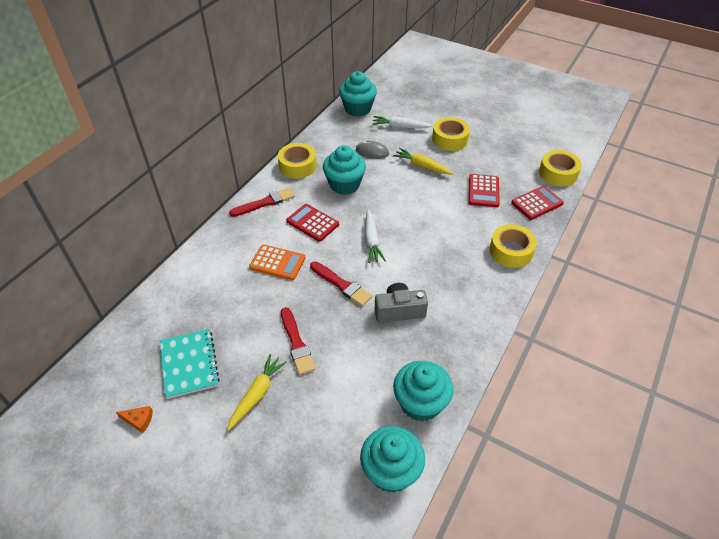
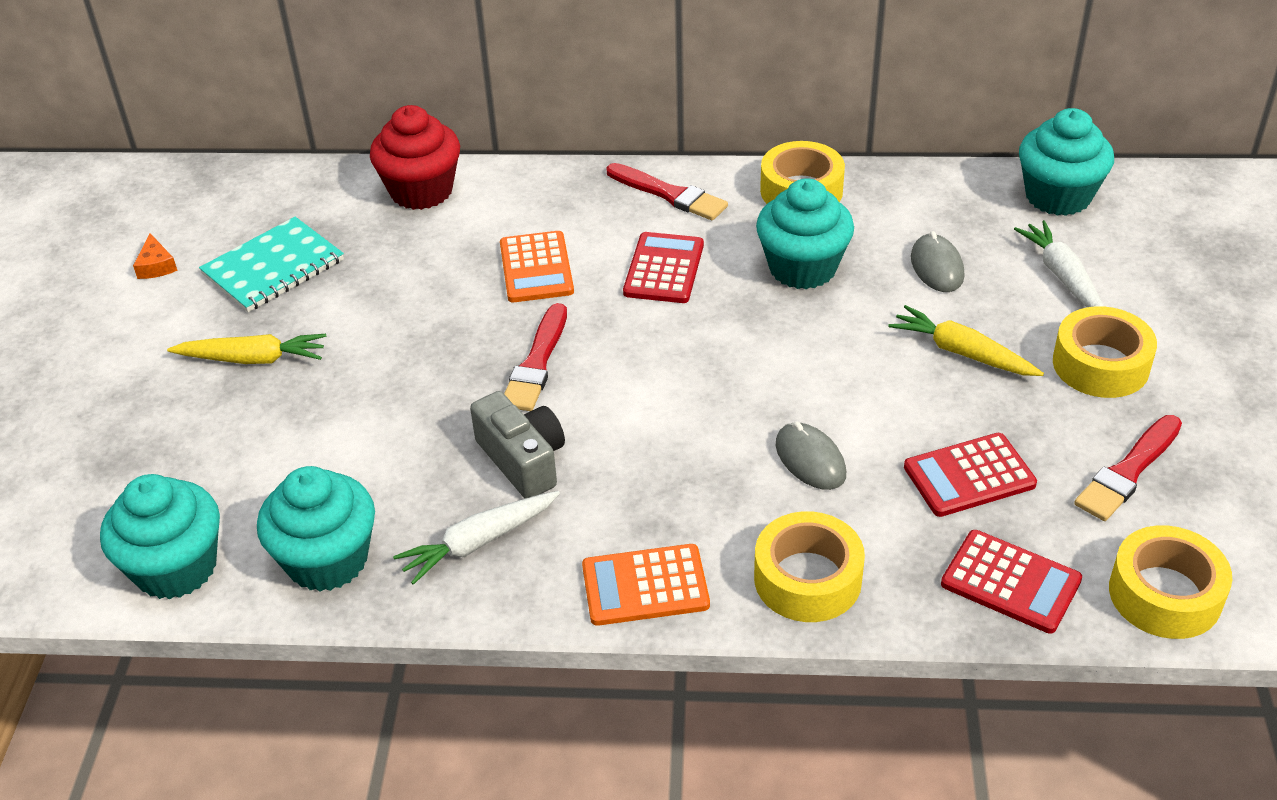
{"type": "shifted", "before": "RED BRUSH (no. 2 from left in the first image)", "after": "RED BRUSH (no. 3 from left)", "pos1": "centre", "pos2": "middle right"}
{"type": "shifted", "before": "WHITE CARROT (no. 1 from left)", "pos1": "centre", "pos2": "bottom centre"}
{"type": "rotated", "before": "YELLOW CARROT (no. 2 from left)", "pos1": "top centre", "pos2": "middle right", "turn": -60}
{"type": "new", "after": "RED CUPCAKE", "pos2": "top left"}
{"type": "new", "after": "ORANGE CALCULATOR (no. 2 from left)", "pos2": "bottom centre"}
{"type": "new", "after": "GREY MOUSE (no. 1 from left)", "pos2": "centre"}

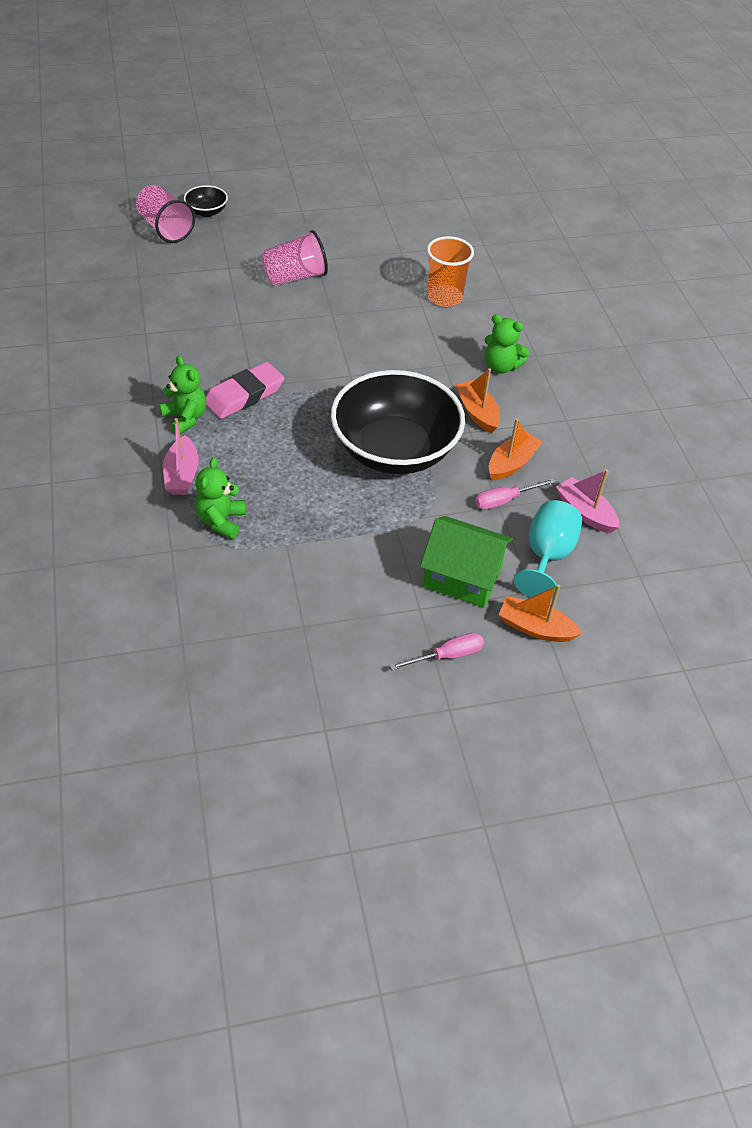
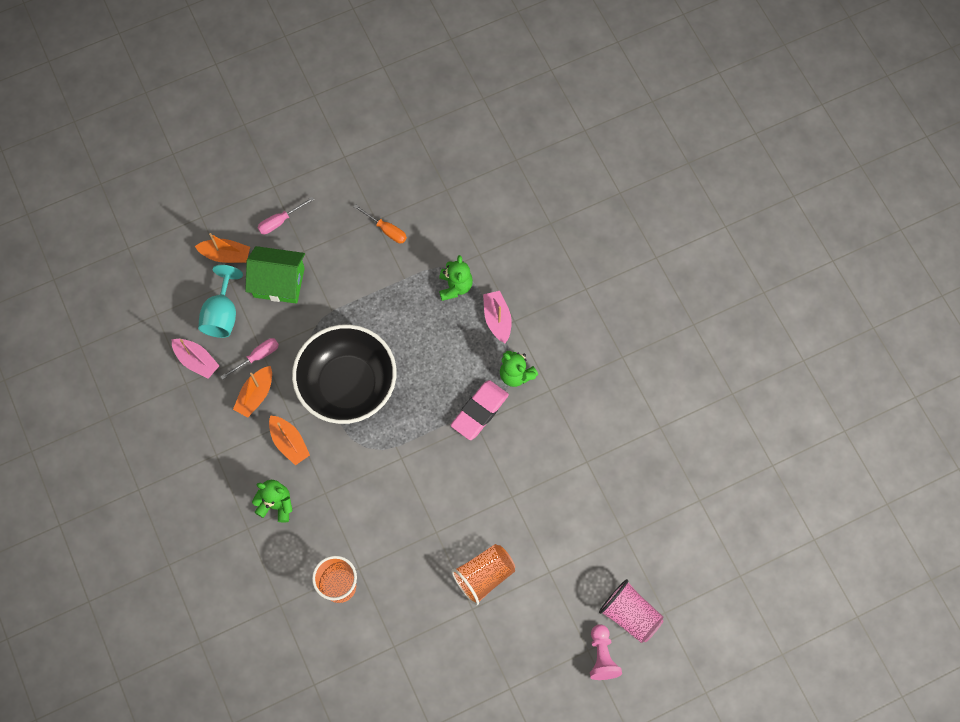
{"type": "swapped", "before": "BLACK BOWL (no. 1 from left)", "after": "PINK PAWN", "pos1": "top left", "pos2": "bottom centre"}
{"type": "repainted", "before": "PINK CUP (no. 2 from left)", "after": "ORANGE CUP (no. 2 from left)", "pos1": "top centre", "pos2": "bottom centre"}
{"type": "new", "after": "ORANGE SCREWDRIVER", "pos2": "top centre"}

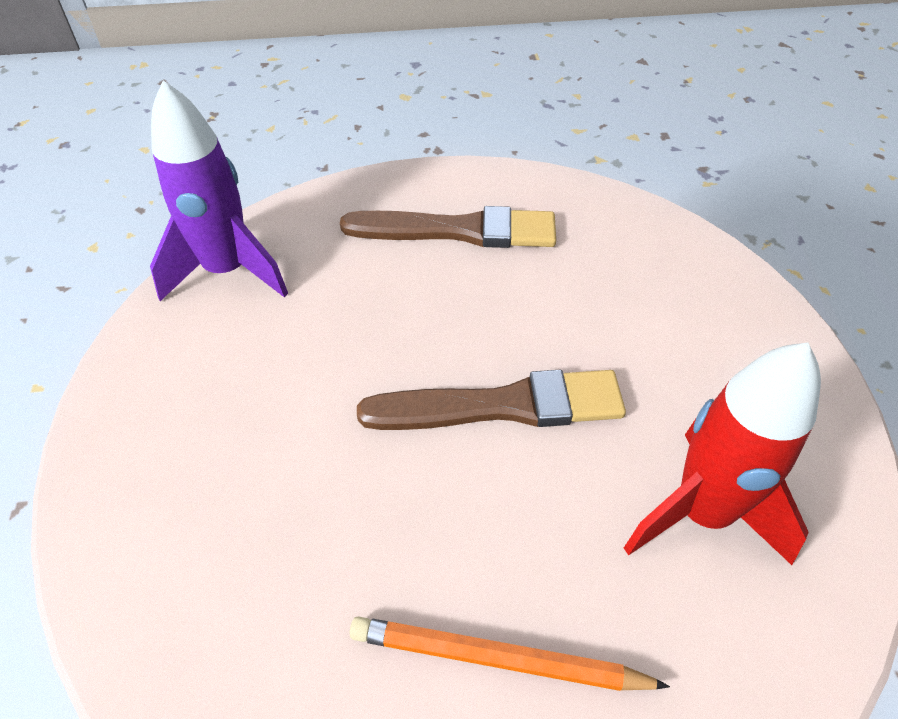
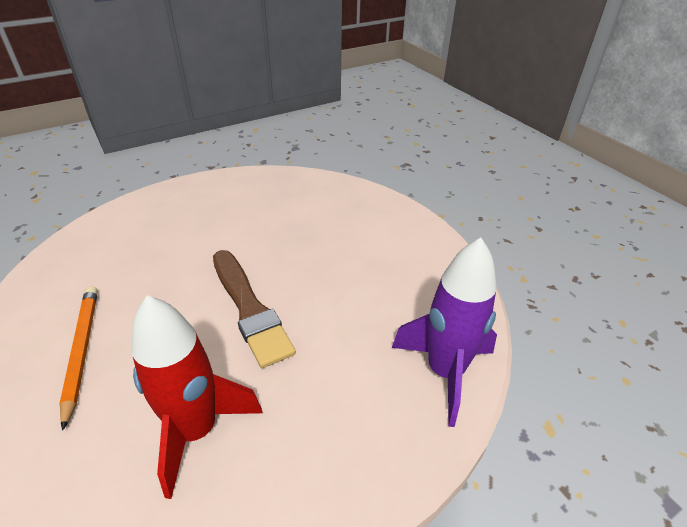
{"type": "shifted", "before": "PURPLE ROCKET", "pos1": "top left", "pos2": "centre"}
{"type": "gone", "before": "BROWN BRUSH (no. 1 from left)", "pos1": "top centre"}

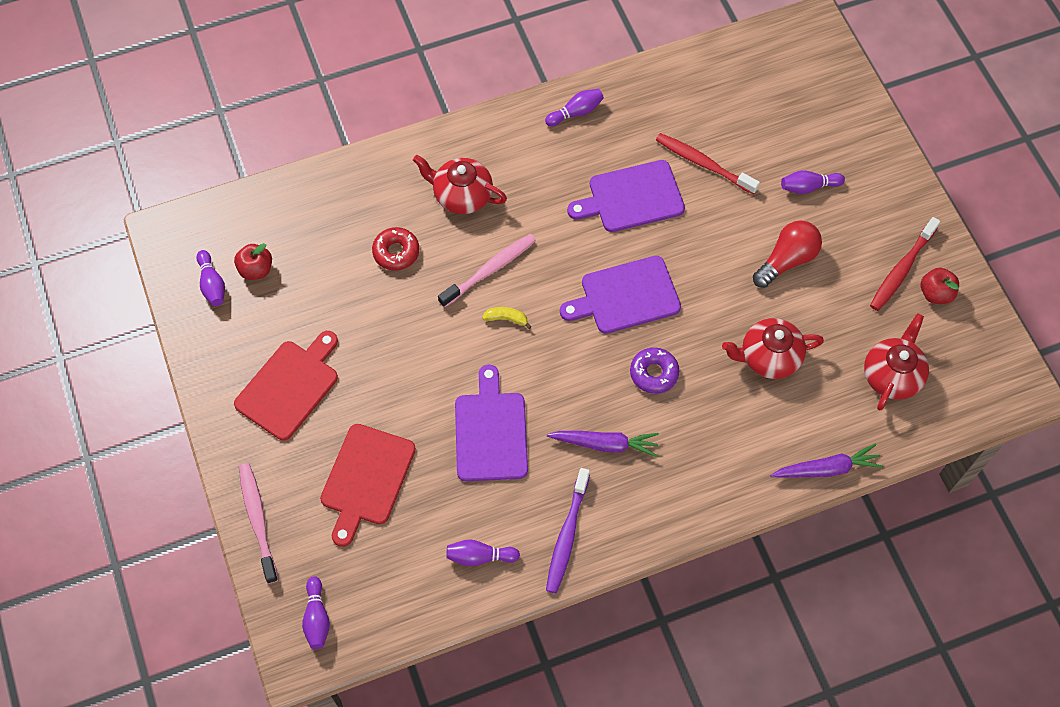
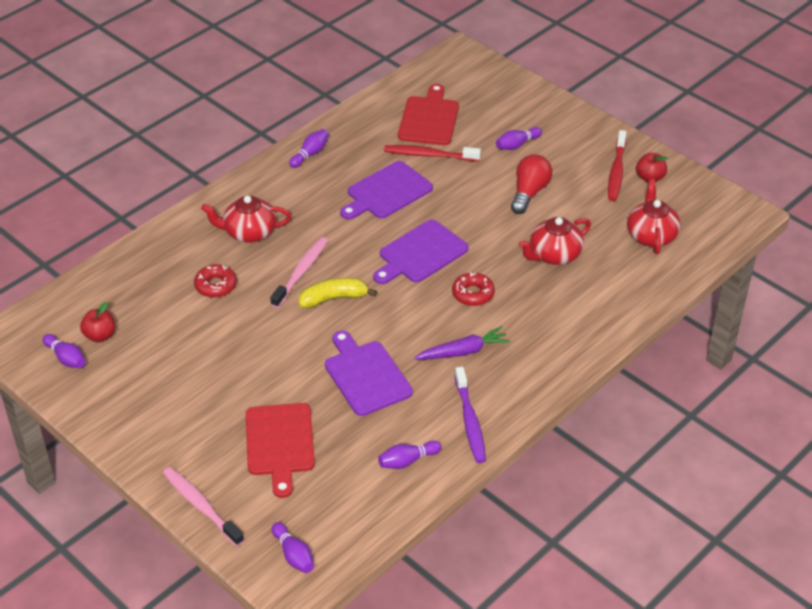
{"type": "shifted", "before": "RED CUTTING BOARD (no. 1 from left in the first image)", "after": "RED CUTTING BOARD (no. 2 from left)", "pos1": "middle left", "pos2": "top centre"}
{"type": "scaled", "before": "YELLOW BANANA", "pos1": "centre", "pos2": "centre", "scale": 1.78}
{"type": "repainted", "before": "PURPLE DONUT", "after": "RED DONUT (no. 2 from left)", "pos1": "centre", "pos2": "centre"}
{"type": "gone", "before": "PURPLE CARROT (no. 2 from left)", "pos1": "middle right"}

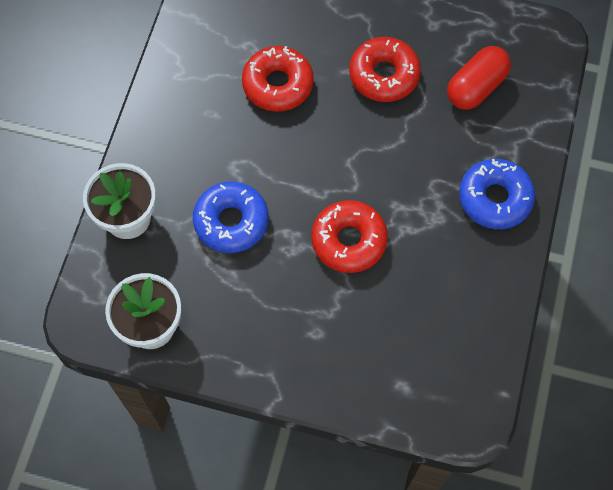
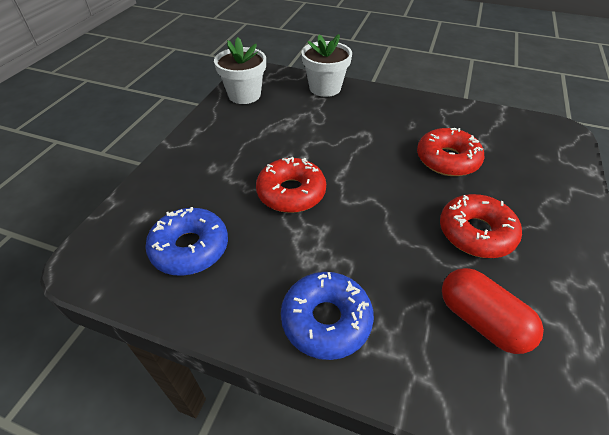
{"type": "shifted", "before": "BLUE DONUT (no. 1 from left)", "pos1": "centre", "pos2": "middle left"}

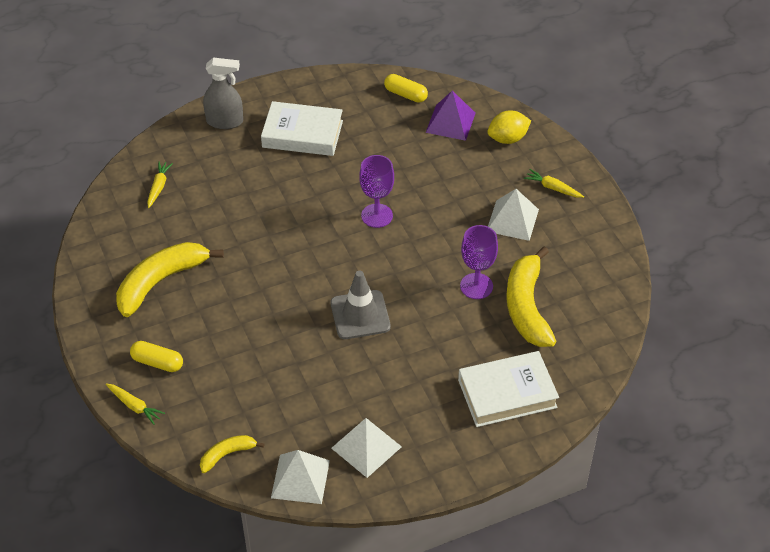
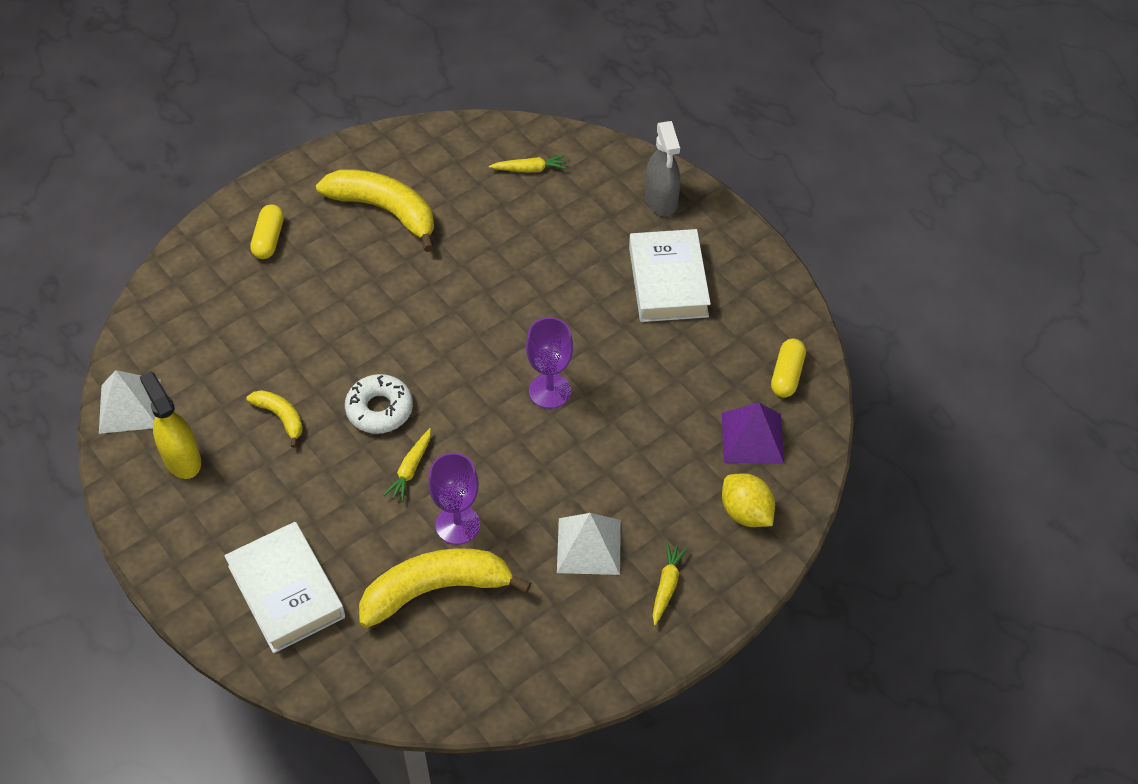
{"type": "shifted", "before": "YELLOW CARROT (no. 1 from left)", "pos1": "bottom left", "pos2": "centre"}
{"type": "shifted", "before": "YELLOW BANANA (no. 2 from left in the first image)", "after": "YELLOW BANANA (no. 1 from left)", "pos1": "bottom left", "pos2": "middle left"}
{"type": "swapped", "before": "GREY TRAFFIC CONE", "after": "WHITE DONUT", "pos1": "centre", "pos2": "middle left"}
{"type": "swapped", "before": "WHITE PYRAMID (no. 2 from left)", "after": "YELLOW SPRAY BOTTLE", "pos1": "bottom centre", "pos2": "middle left"}

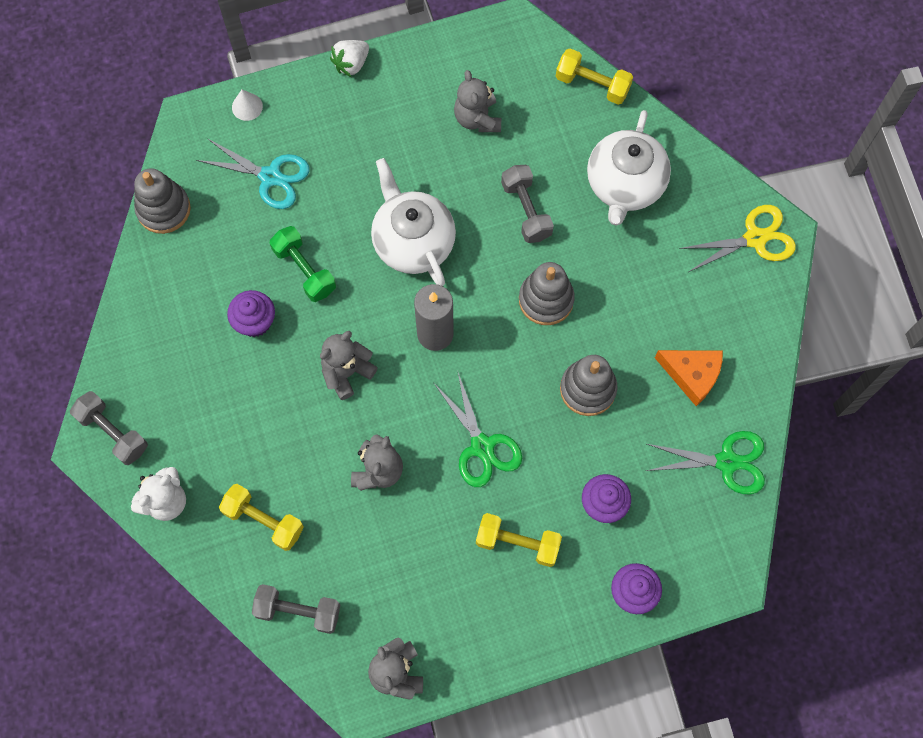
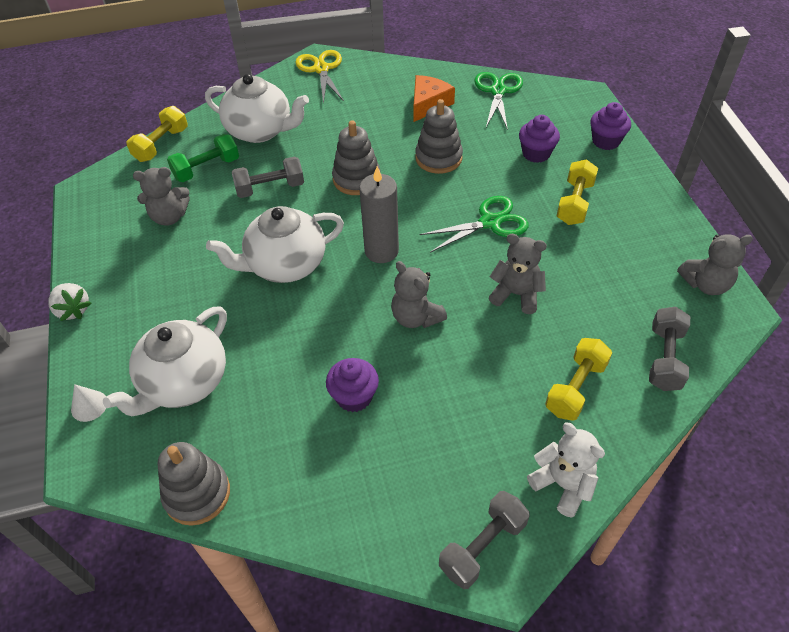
{"type": "swapped", "before": "TURQUOISE SCISSORS", "after": "WHITE TEAPOT (no. 1 from left)", "pos1": "top left", "pos2": "middle left"}
{"type": "shifted", "before": "GREEN DUMBBELL", "pos1": "middle left", "pos2": "top left"}

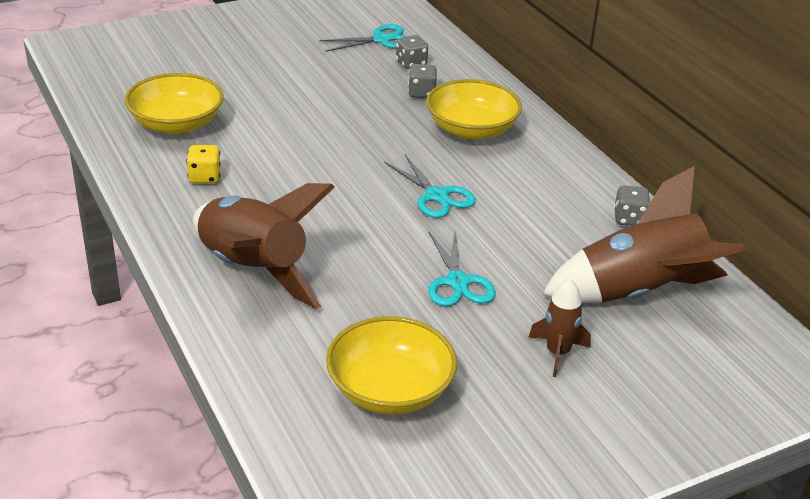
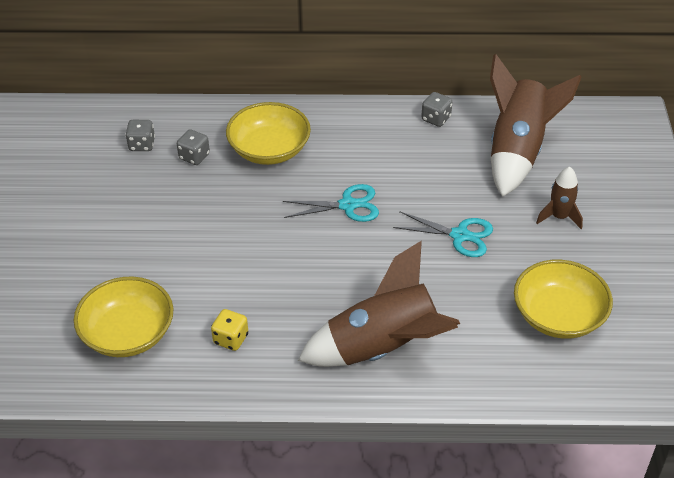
{"type": "gone", "before": "TURQUOISE SCISSORS (no. 1 from left)", "pos1": "top centre"}

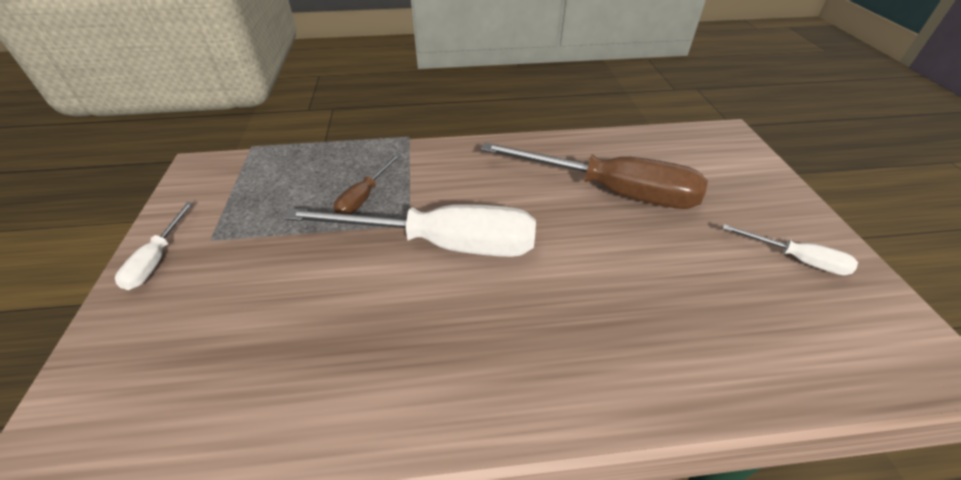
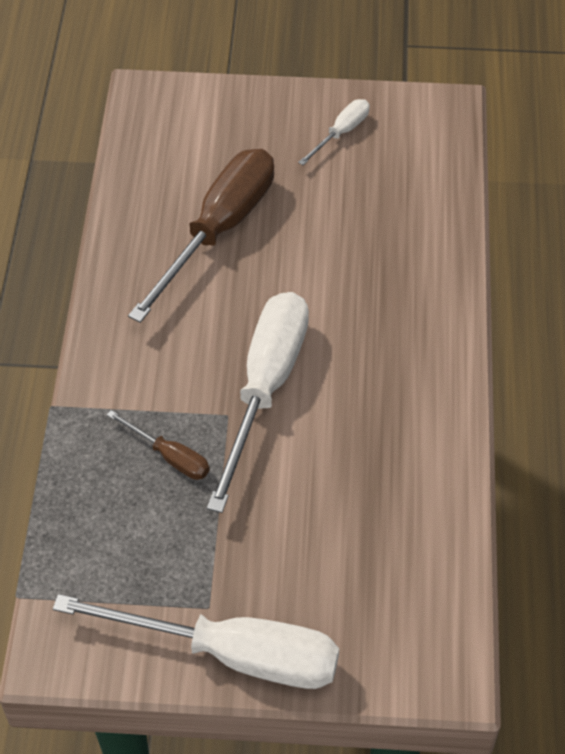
{"type": "scaled", "before": "WHITE SCREWDRIVER (no. 1 from left)", "pos1": "middle left", "pos2": "bottom centre", "scale": 2.16}

